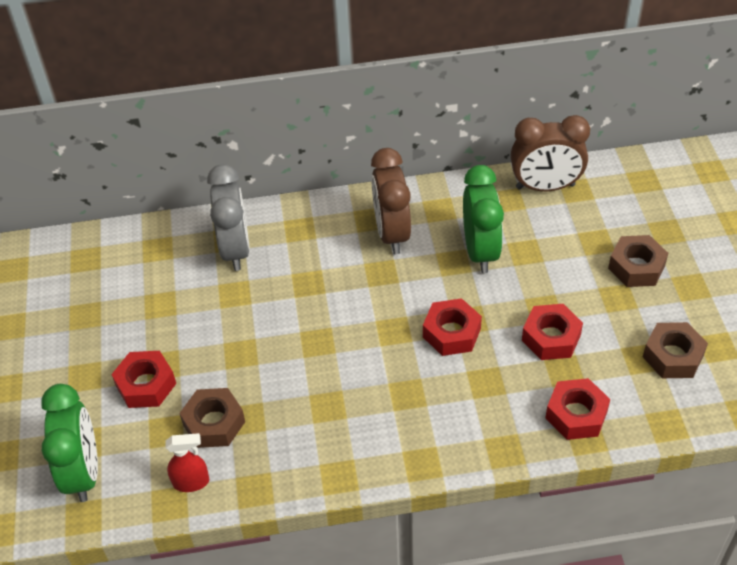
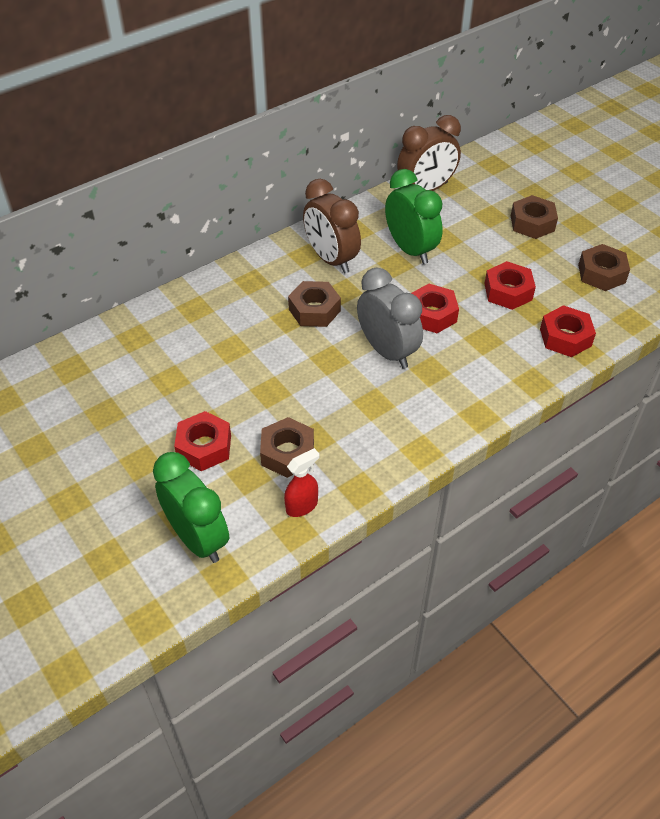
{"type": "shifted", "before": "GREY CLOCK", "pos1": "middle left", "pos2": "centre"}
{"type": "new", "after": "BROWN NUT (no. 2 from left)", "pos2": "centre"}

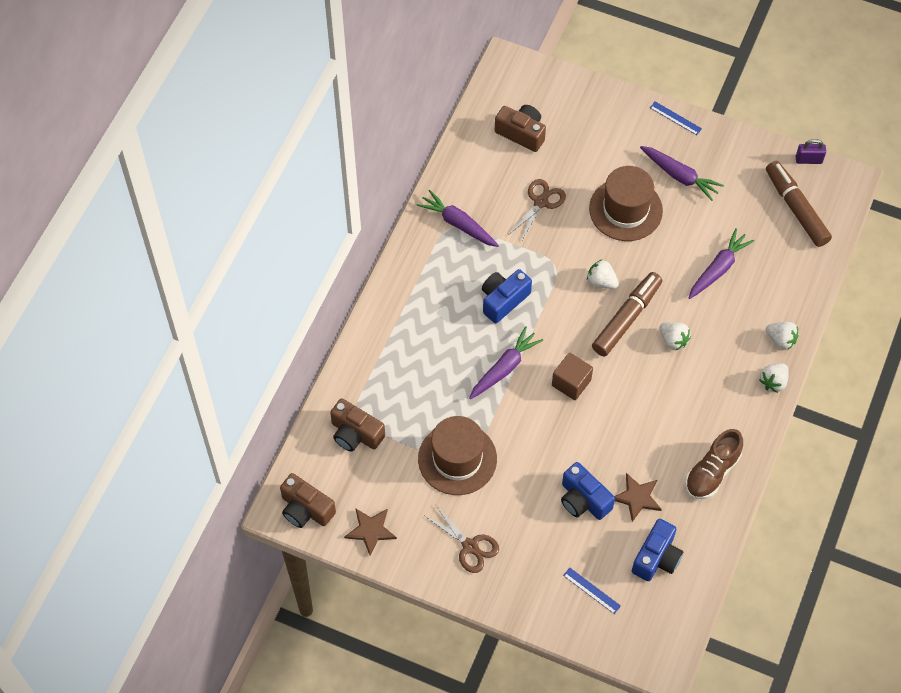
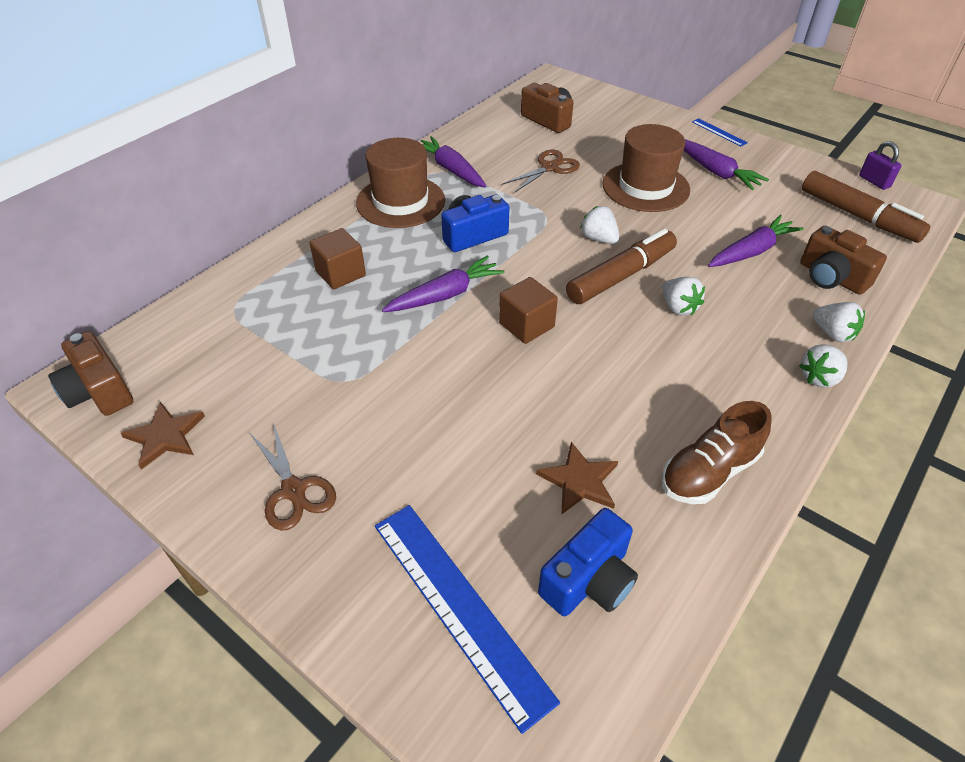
{"type": "shifted", "before": "BROWN CAMERA (no. 2 from left in the first image)", "after": "BROWN CAMERA (no. 3 from left)", "pos1": "centre", "pos2": "middle right"}
{"type": "shifted", "before": "BROWN HAT (no. 1 from left)", "pos1": "centre", "pos2": "top centre"}
{"type": "gone", "before": "BLUE CAMERA (no. 2 from left)", "pos1": "bottom centre"}
{"type": "scaled", "before": "BLUE RULER (no. 1 from left)", "pos1": "bottom centre", "pos2": "bottom centre", "scale": 2.23}
{"type": "rotated", "before": "BROWN MARKER (no. 2 from left)", "pos1": "top right", "pos2": "top right", "turn": 150}
{"type": "rotated", "before": "PURPLE PADLOCK", "pos1": "top right", "pos2": "top right", "turn": 45}
{"type": "new", "after": "BROWN CUBE (no. 1 from left)", "pos2": "centre"}

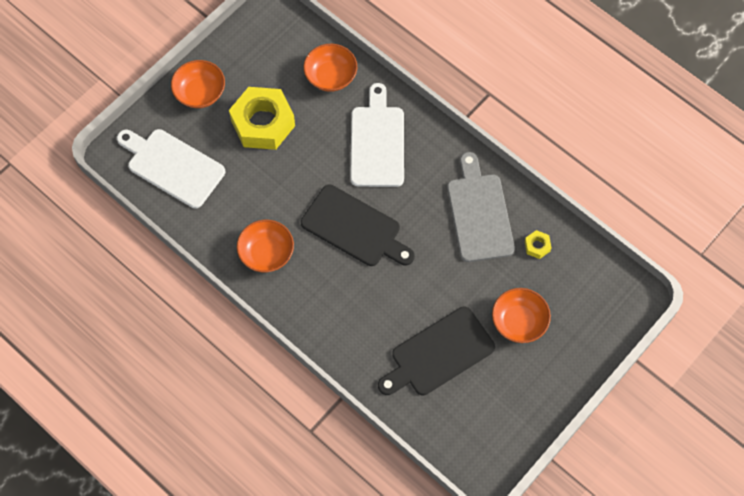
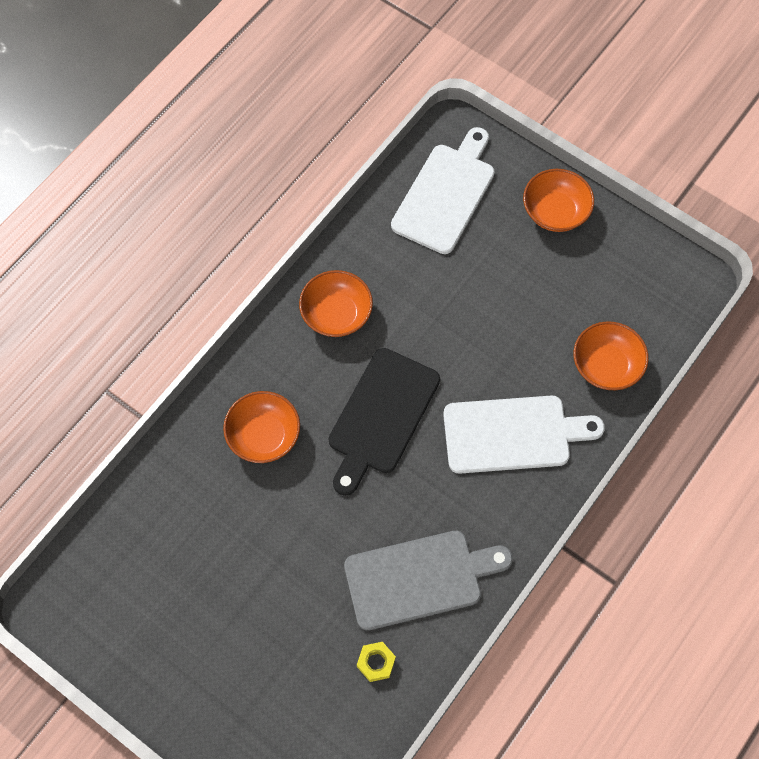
{"type": "gone", "before": "YELLOW NUT (no. 1 from left)", "pos1": "top centre"}
{"type": "gone", "before": "BLACK CUTTING BOARD (no. 2 from left)", "pos1": "bottom centre"}
{"type": "shifted", "before": "ORANGE BOWL (no. 4 from left in the first image)", "after": "ORANGE BOWL (no. 1 from left)", "pos1": "middle right", "pos2": "centre"}

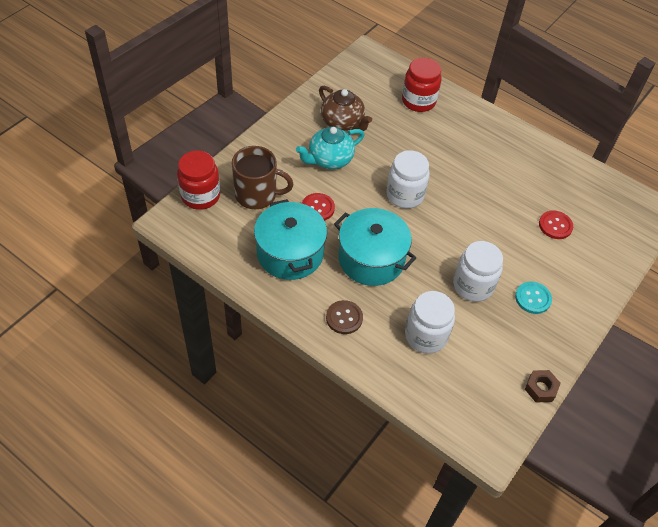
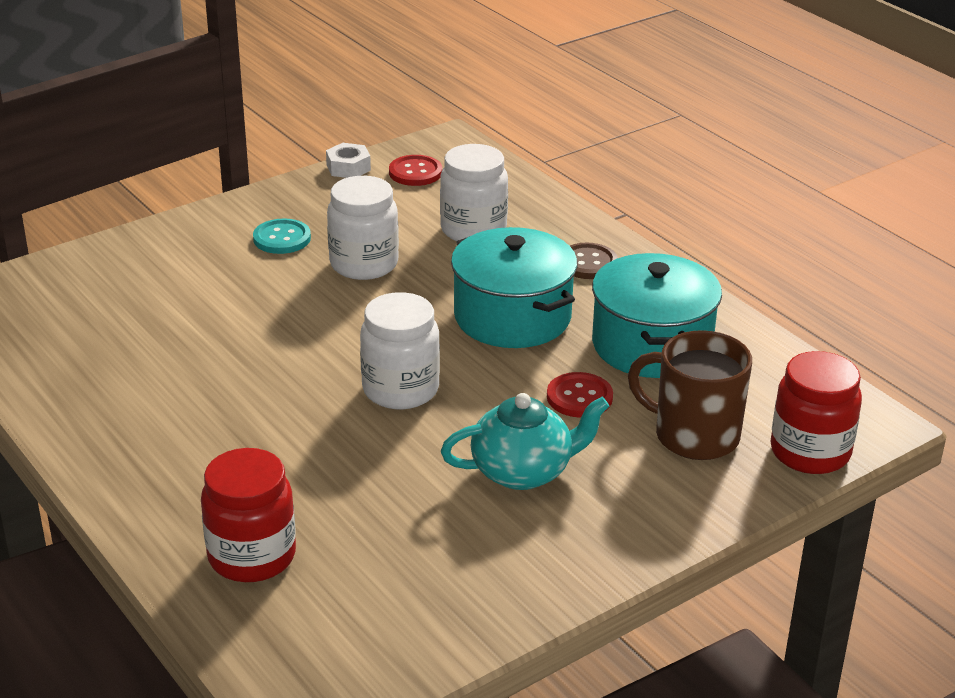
{"type": "gone", "before": "BROWN TEAPOT", "pos1": "top centre"}
{"type": "repainted", "before": "BROWN NUT", "after": "WHITE NUT", "pos1": "bottom right", "pos2": "top centre"}
{"type": "shifted", "before": "RED BUTTON (no. 2 from left in the first image)", "after": "RED BUTTON (no. 1 from left)", "pos1": "middle right", "pos2": "top centre"}

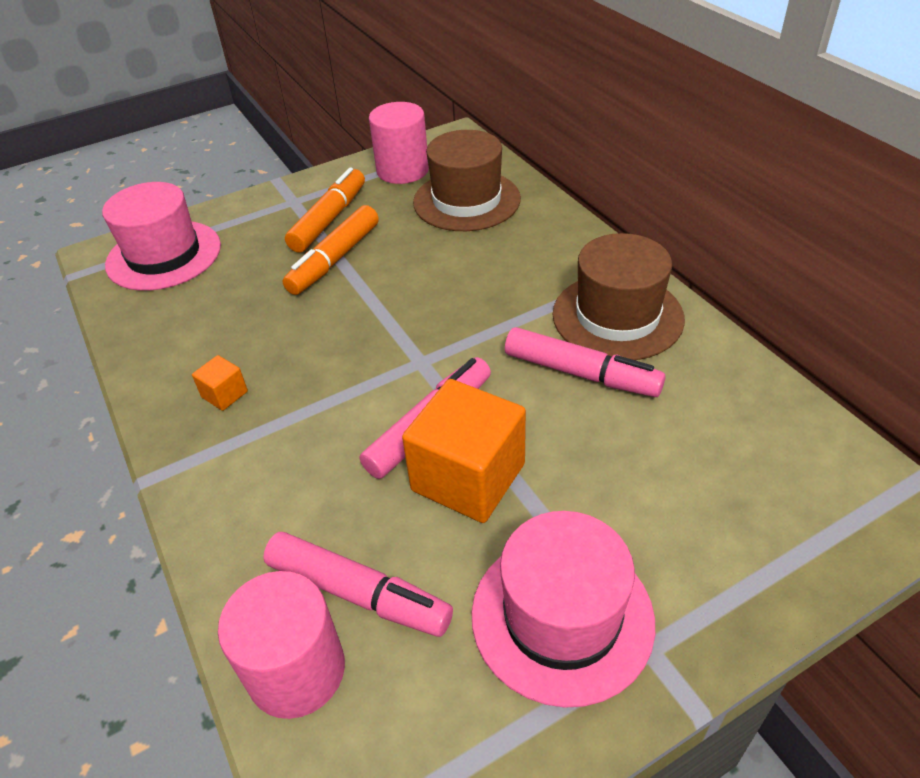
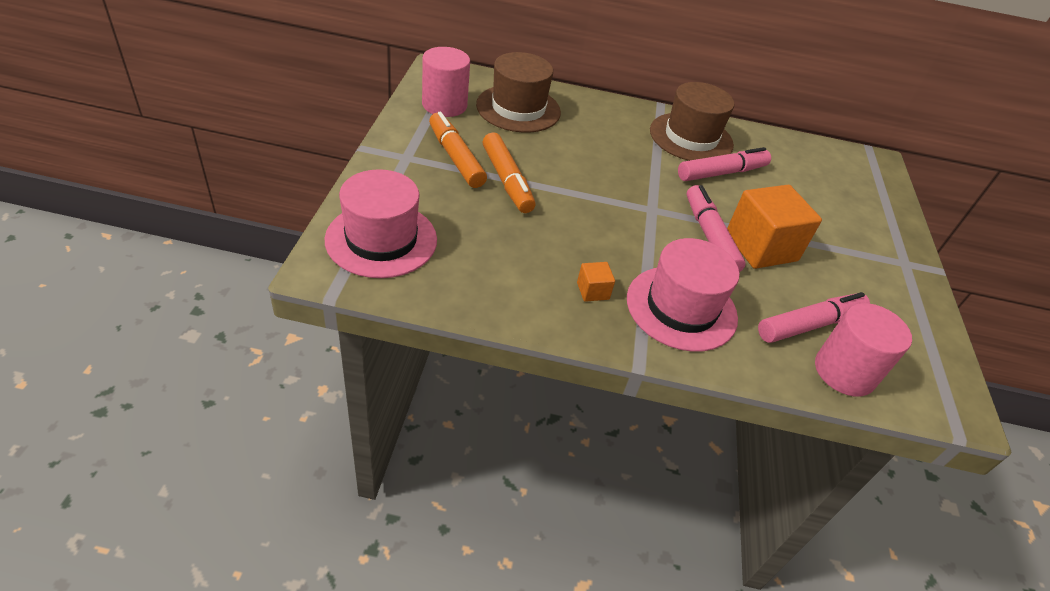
{"type": "shifted", "before": "PINK HAT (no. 2 from left)", "pos1": "bottom centre", "pos2": "centre"}

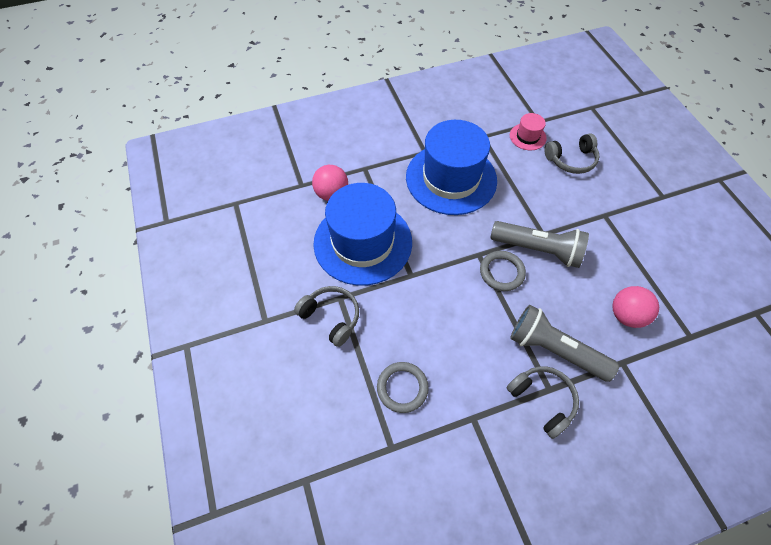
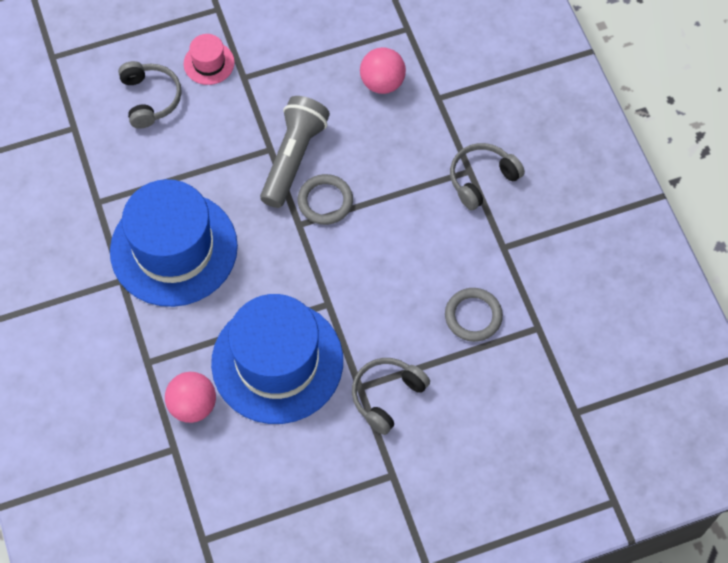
{"type": "shifted", "before": "PINK HAT", "pos1": "top right", "pos2": "top left"}
{"type": "gone", "before": "GREY FLASHLIGHT (no. 2 from left)", "pos1": "middle right"}

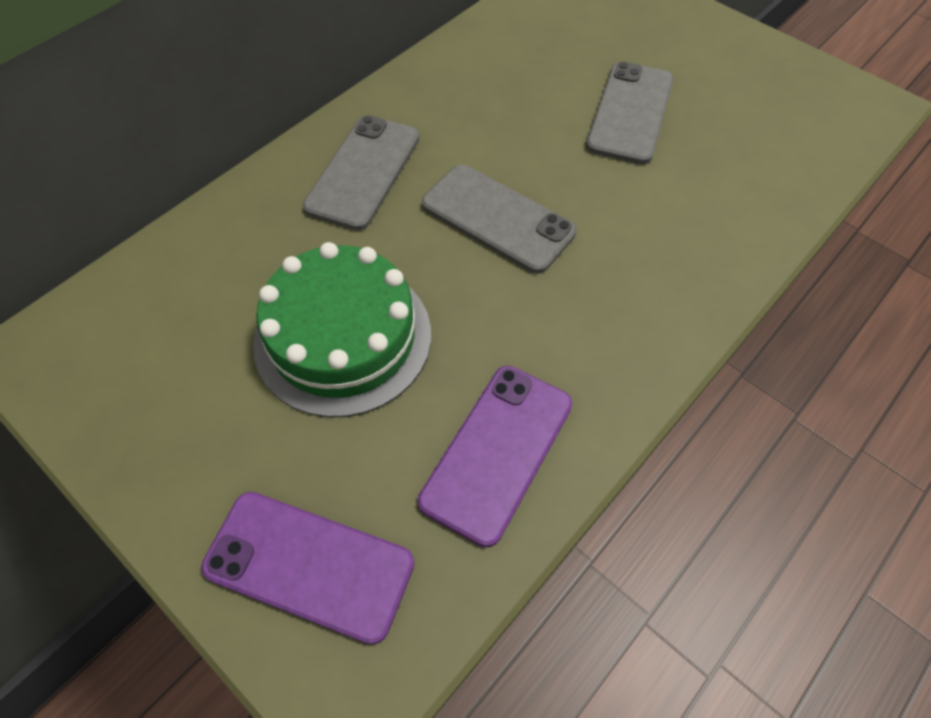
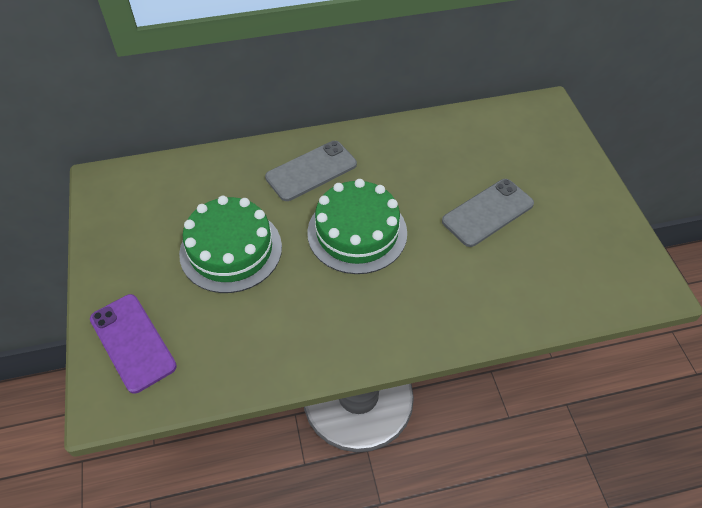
{"type": "gone", "before": "PURPLE PHONE (no. 2 from left)", "pos1": "centre"}
{"type": "swapped", "before": "GREY PHONE (no. 2 from left)", "after": "GREEN CAKE (no. 2 from left)", "pos1": "top centre", "pos2": "centre"}

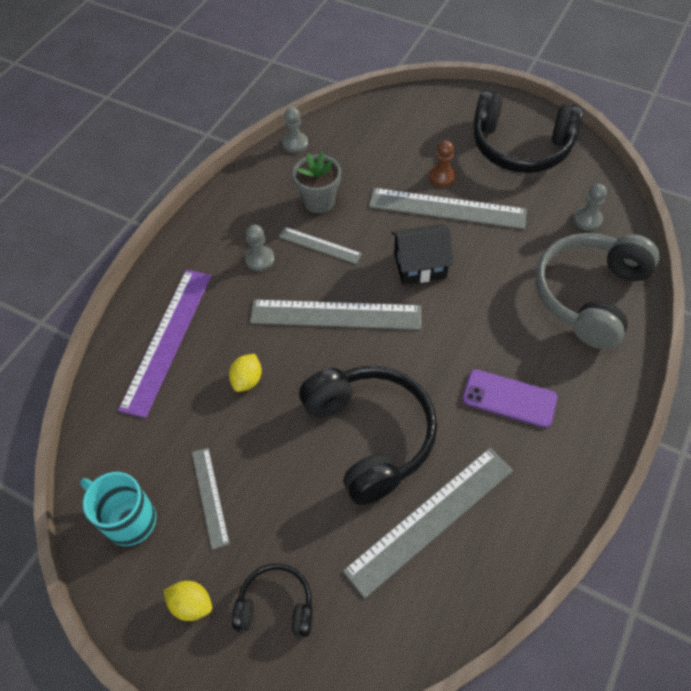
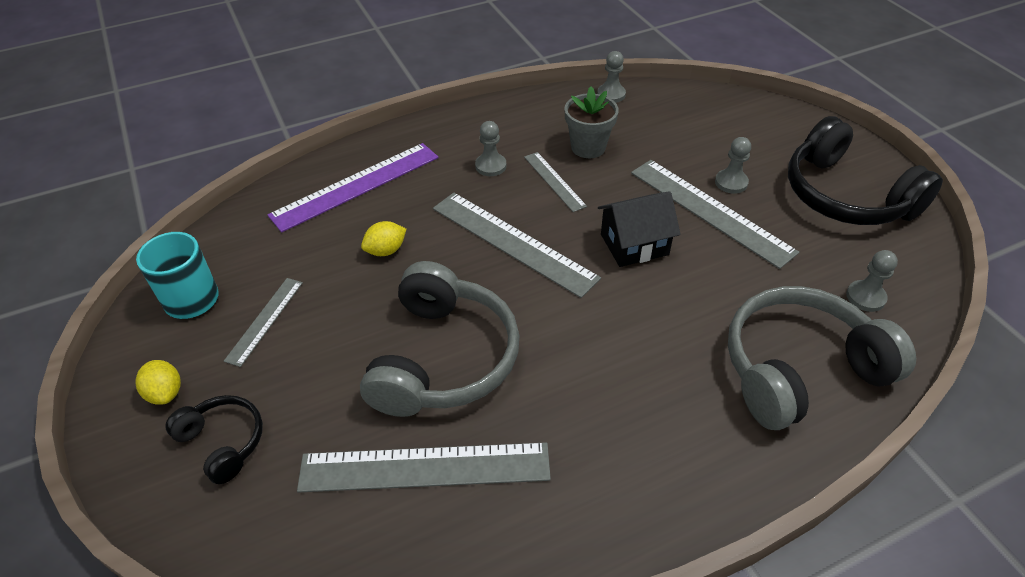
{"type": "repainted", "before": "BLACK HEADPHONES (no. 2 from left)", "after": "GREY HEADPHONES (no. 1 from left)", "pos1": "centre", "pos2": "centre"}
{"type": "rotated", "before": "BLACK HOUSE", "pos1": "centre", "pos2": "centre", "turn": -45}
{"type": "repainted", "before": "BROWN PAWN", "after": "GREY PAWN (no. 3 from left)", "pos1": "top centre", "pos2": "top right"}
{"type": "gone", "before": "PURPLE PHONE", "pos1": "middle right"}

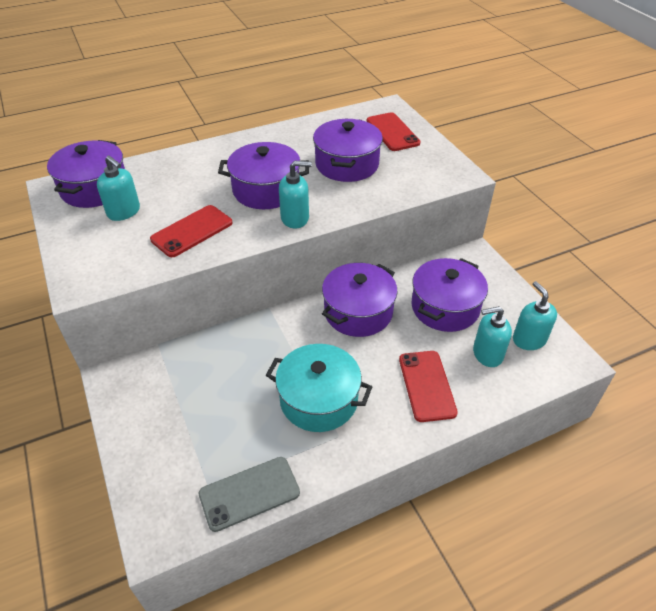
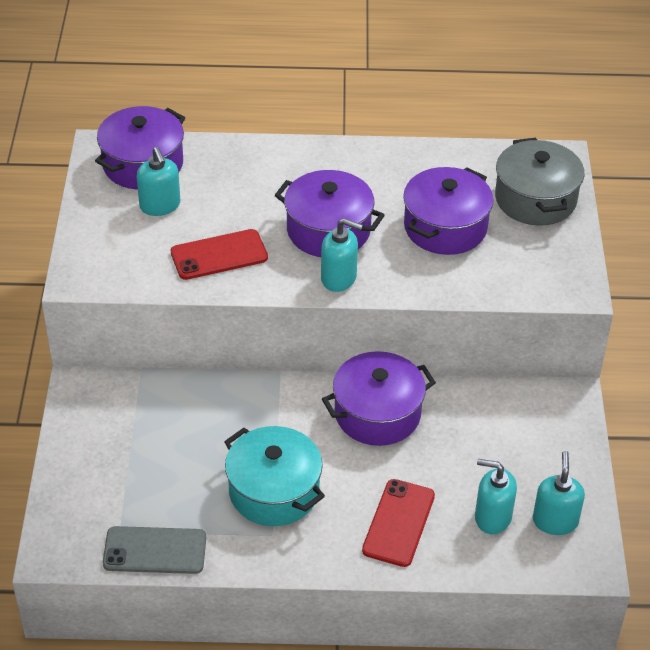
{"type": "swapped", "before": "RED PHONE (no. 2 from left)", "after": "GREY POT", "pos1": "top centre", "pos2": "top right"}
{"type": "gone", "before": "PURPLE POT (no. 5 from left)", "pos1": "middle right"}

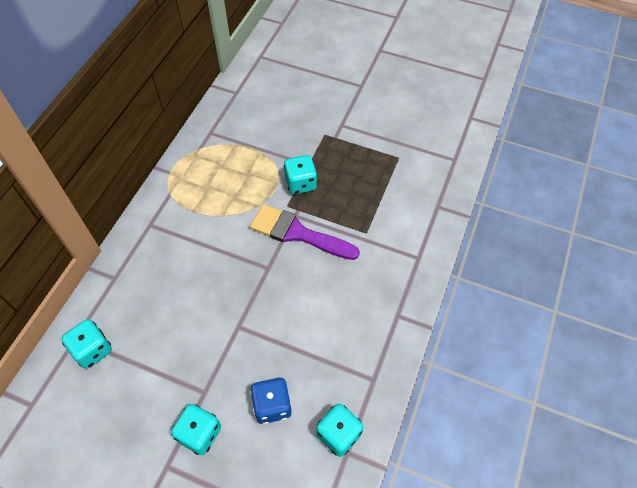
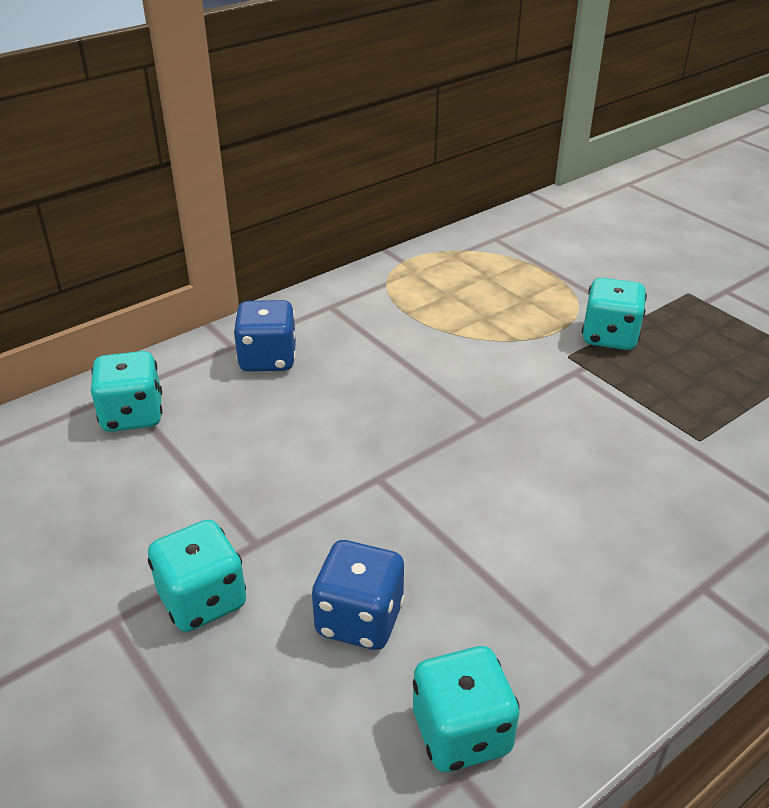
{"type": "gone", "before": "PURPLE BRUSH", "pos1": "centre"}
{"type": "new", "after": "BLUE DICE (no. 1 from left)", "pos2": "centre"}

